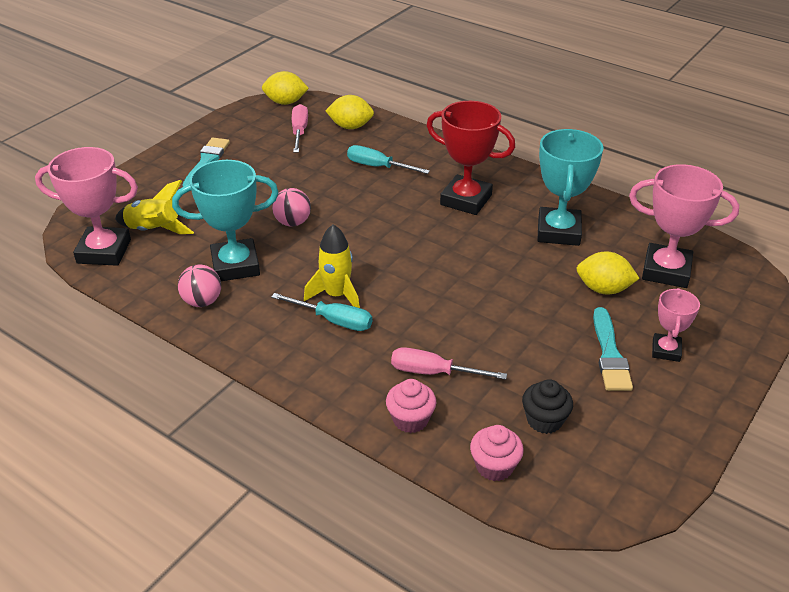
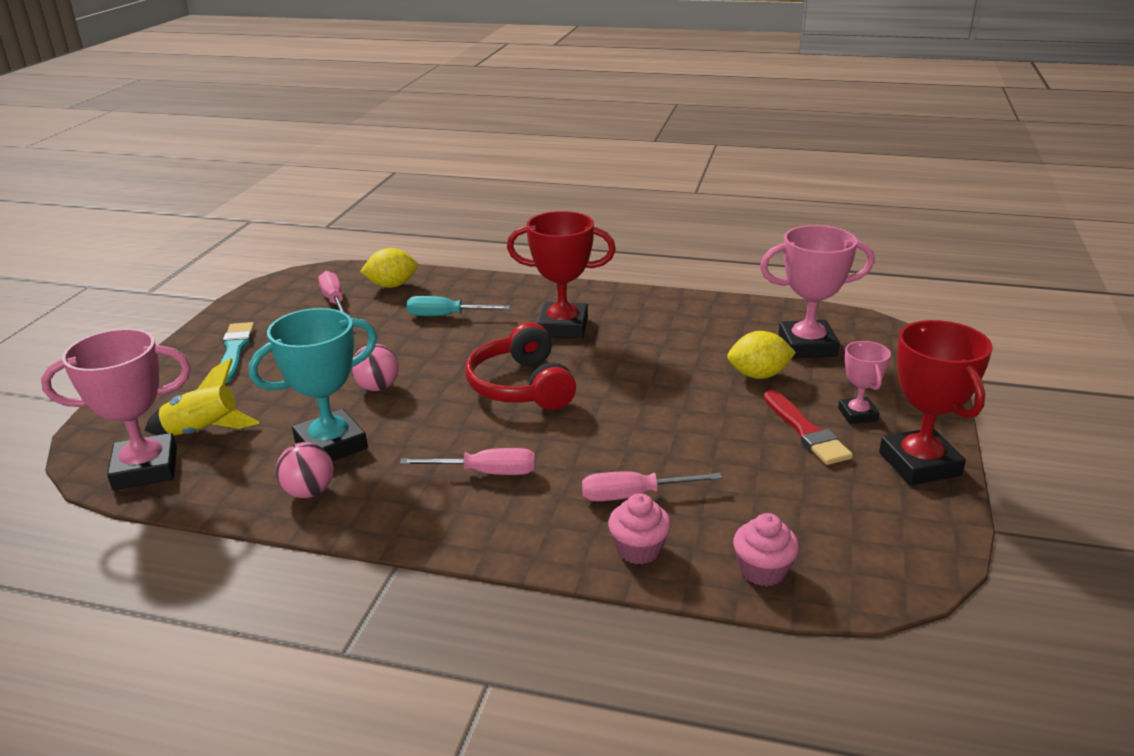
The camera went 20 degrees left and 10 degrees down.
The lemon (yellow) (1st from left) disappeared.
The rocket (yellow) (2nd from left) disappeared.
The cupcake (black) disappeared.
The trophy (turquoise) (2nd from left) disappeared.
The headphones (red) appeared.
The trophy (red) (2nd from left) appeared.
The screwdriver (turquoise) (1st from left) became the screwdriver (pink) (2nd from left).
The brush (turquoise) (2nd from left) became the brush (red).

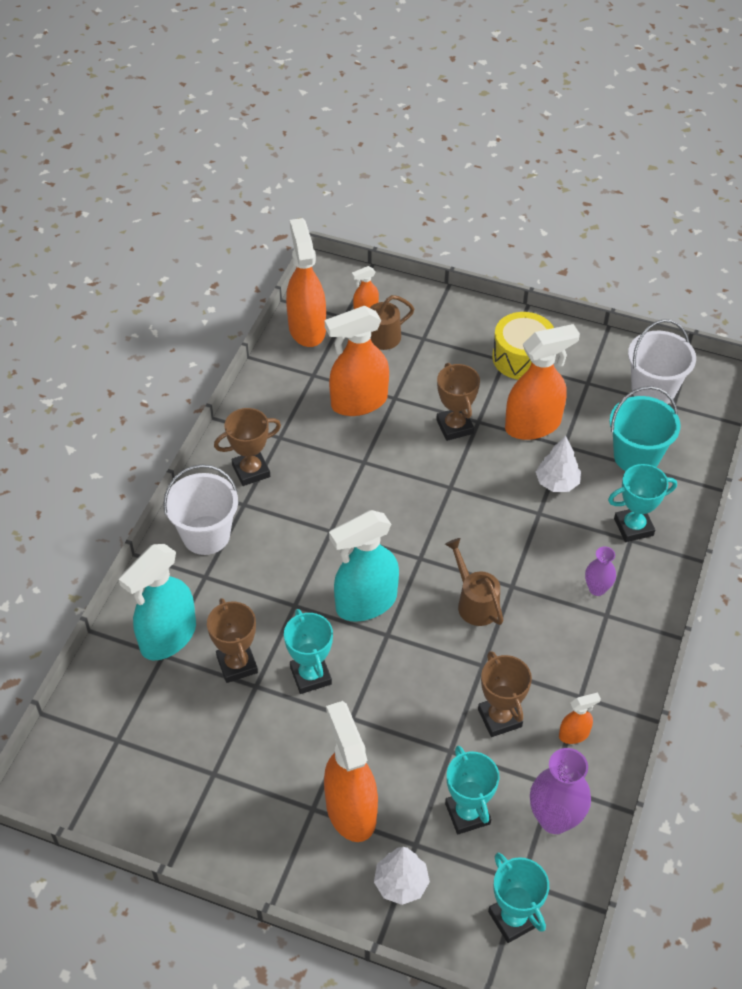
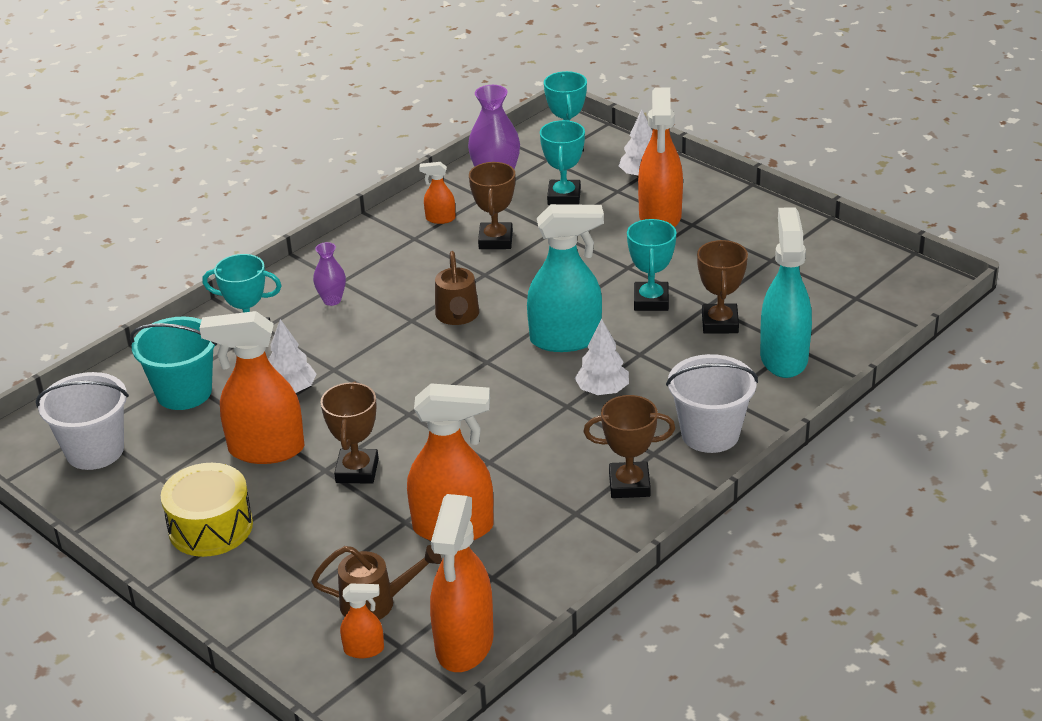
The camera went 155 degrees left and 15 degrees down.
The tree (white) (2nd from left) appeared.
The spray bottle (turquoise) (1st from left in the first image) turned 60 degrees counterclockwise.

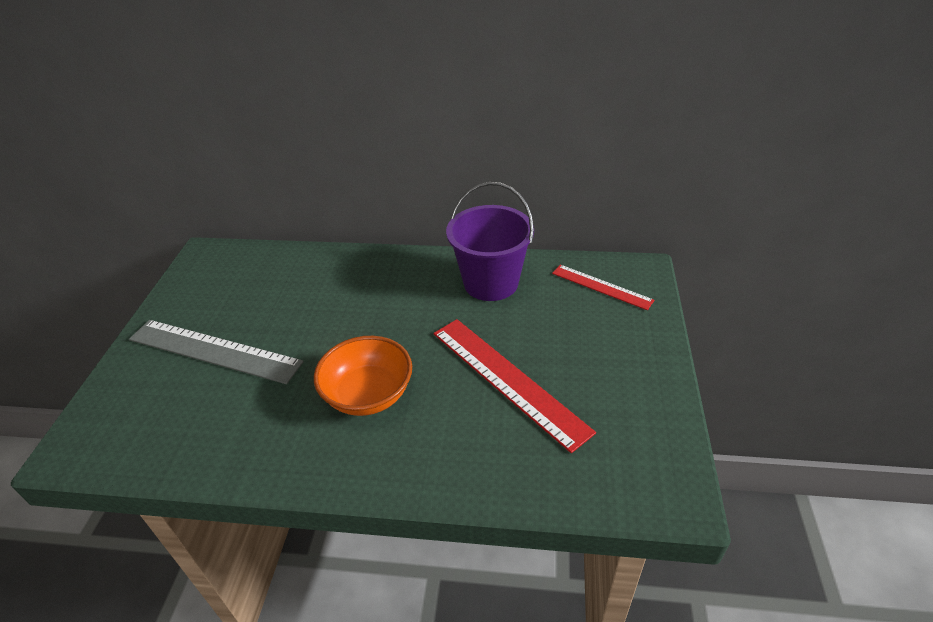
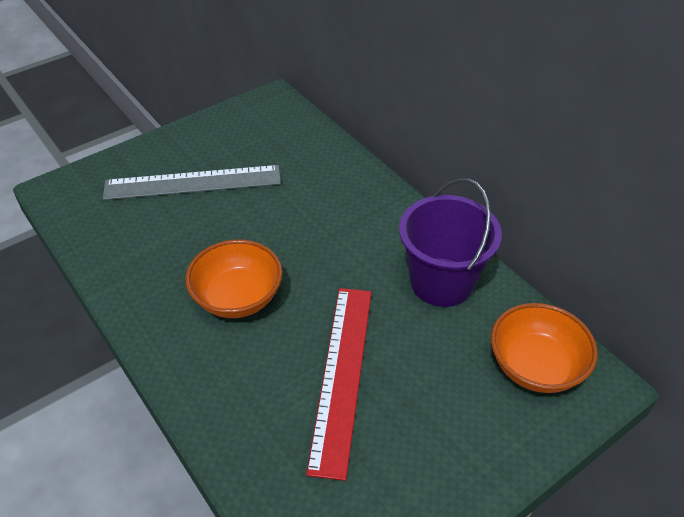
The camera went 45 degrees right and 5 degrees up.
The ruler (red) (2nd from left) was replaced by the bowl (orange) (2nd from left).
The ruler (grey) turned 75 degrees counterclockwise.

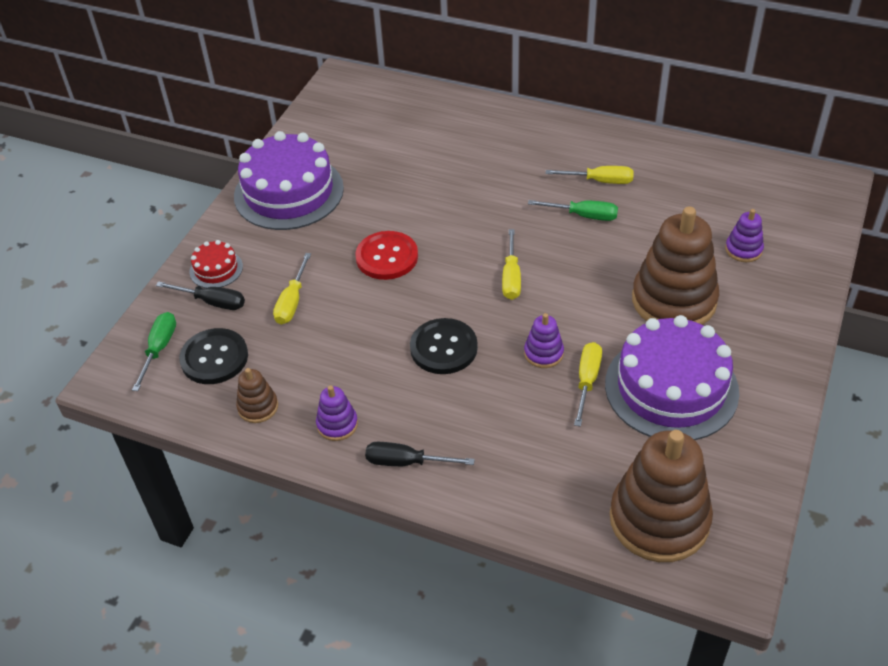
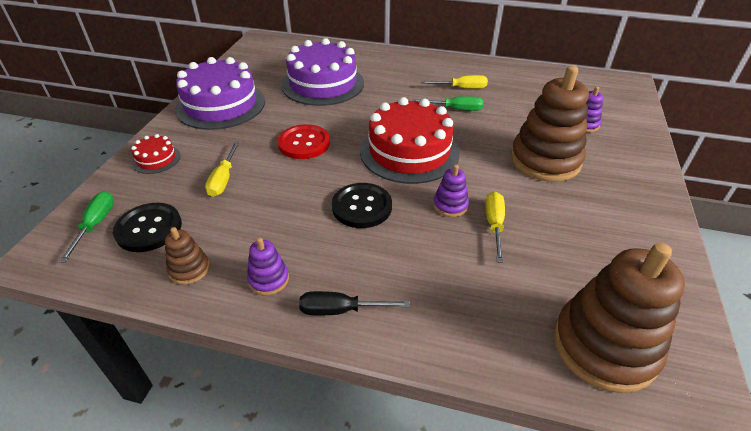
The camera went 10 degrees left and 5 degrees down.
The screwdriver (black) (1st from left) disappeared.
The cake (purple) (2nd from left) moved.
The screwdriver (yellow) (2nd from left) was replaced by the cake (red) (2nd from left).

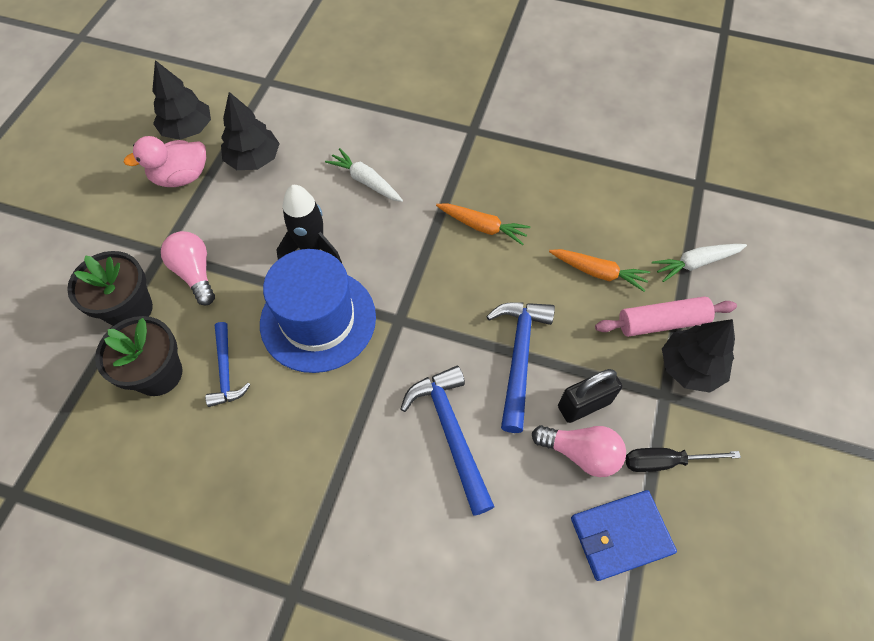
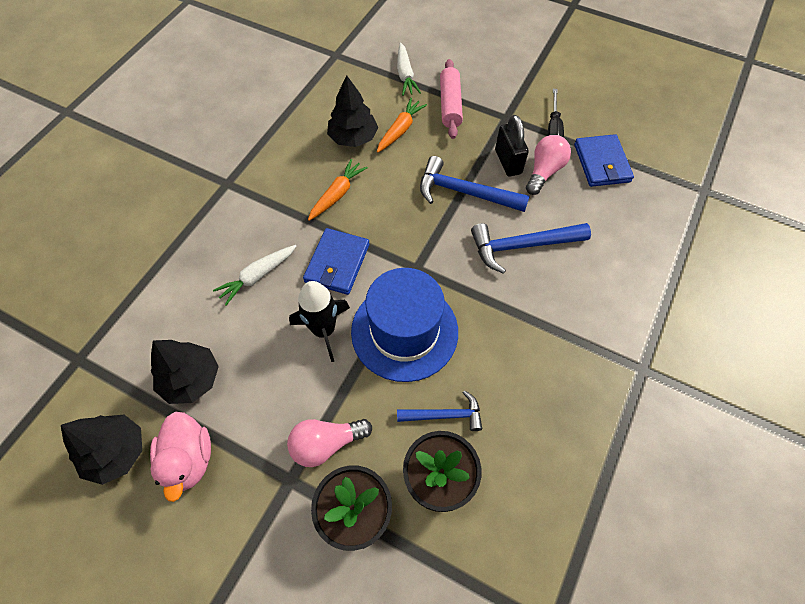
The camera went 80 degrees left and 0 degrees up.
The wallet (blue) (1st from left) appeared.
The tree (black) (3rd from left) moved.

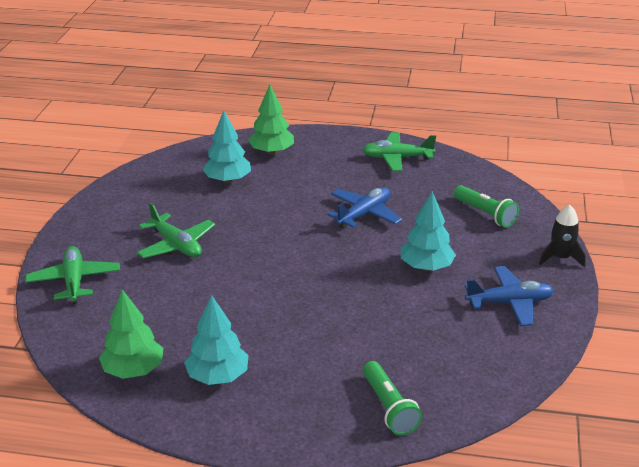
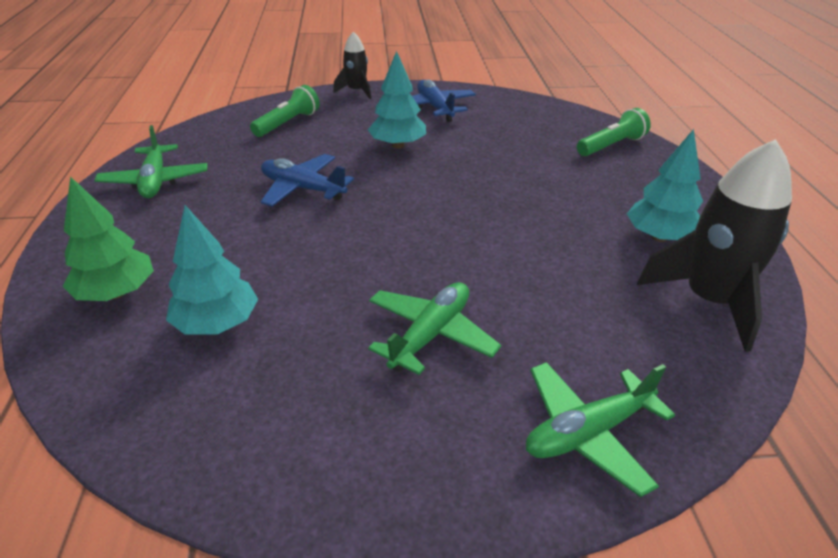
The camera went 105 degrees left and 5 degrees up.
The tree (green) (1st from left) was replaced by the rocket (black) (2nd from left).

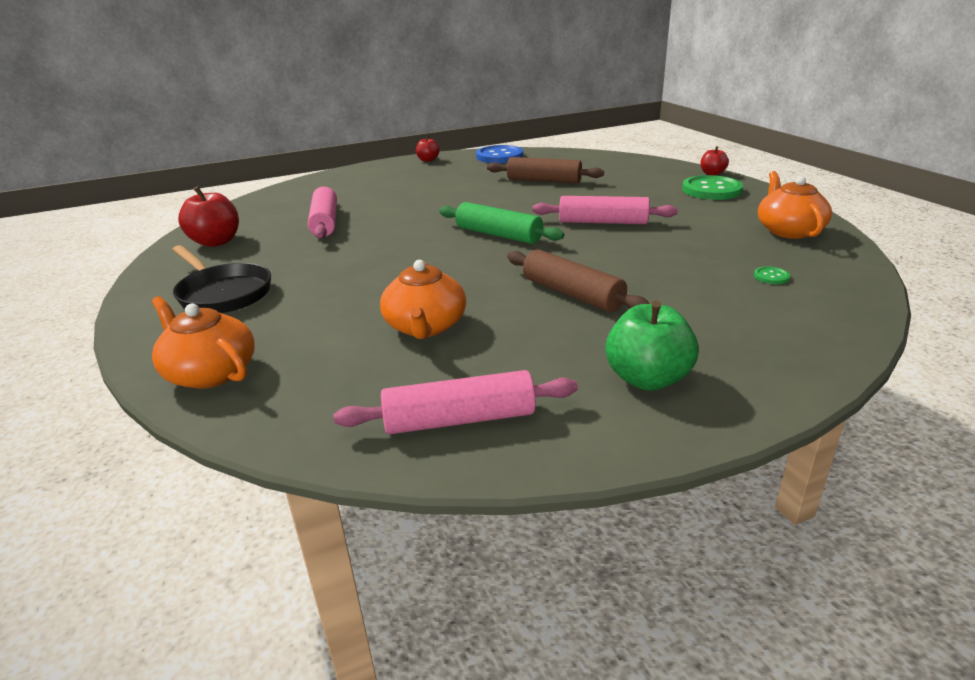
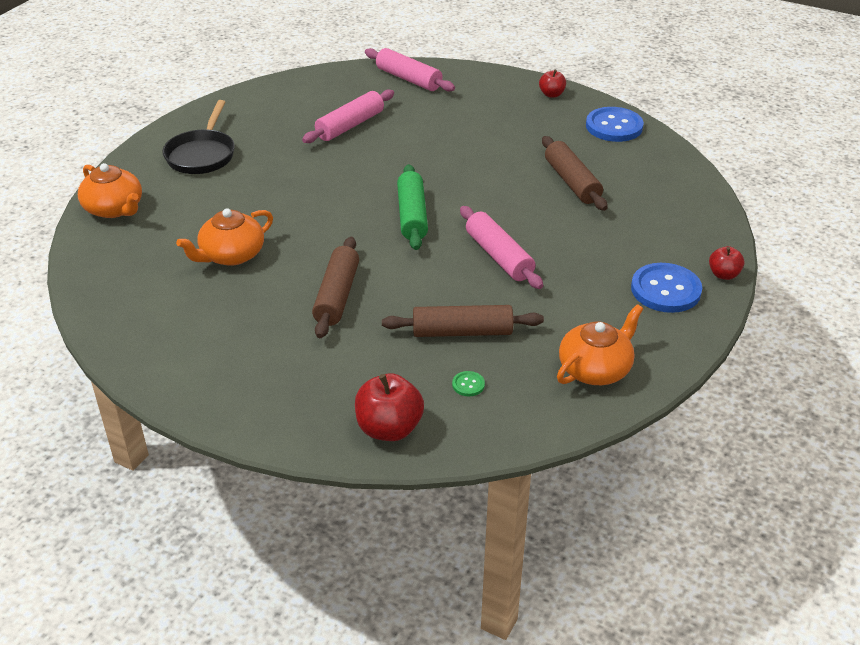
The camera went 50 degrees right and 10 degrees up.
The apple (green) disappeared.
The rolling pin (brown) (2nd from left) appeared.
The apple (red) (1st from left) moved.
The rolling pin (pink) (2nd from left) moved.
The button (green) (1st from left) became the button (blue) (2nd from left).
The teapot (orange) (1st from left) turned 135 degrees clockwise.

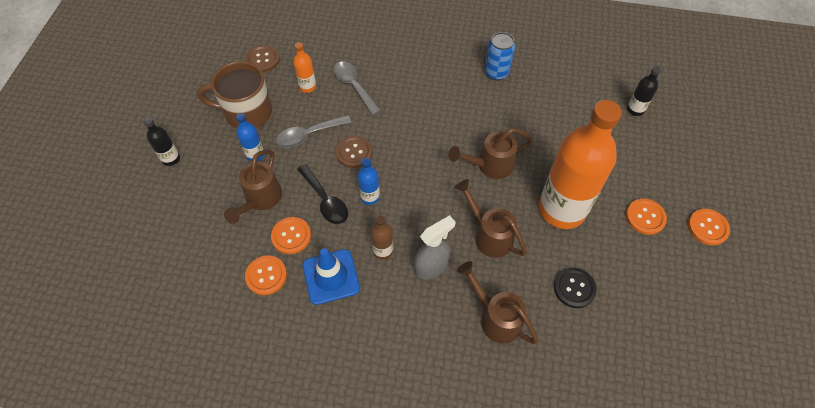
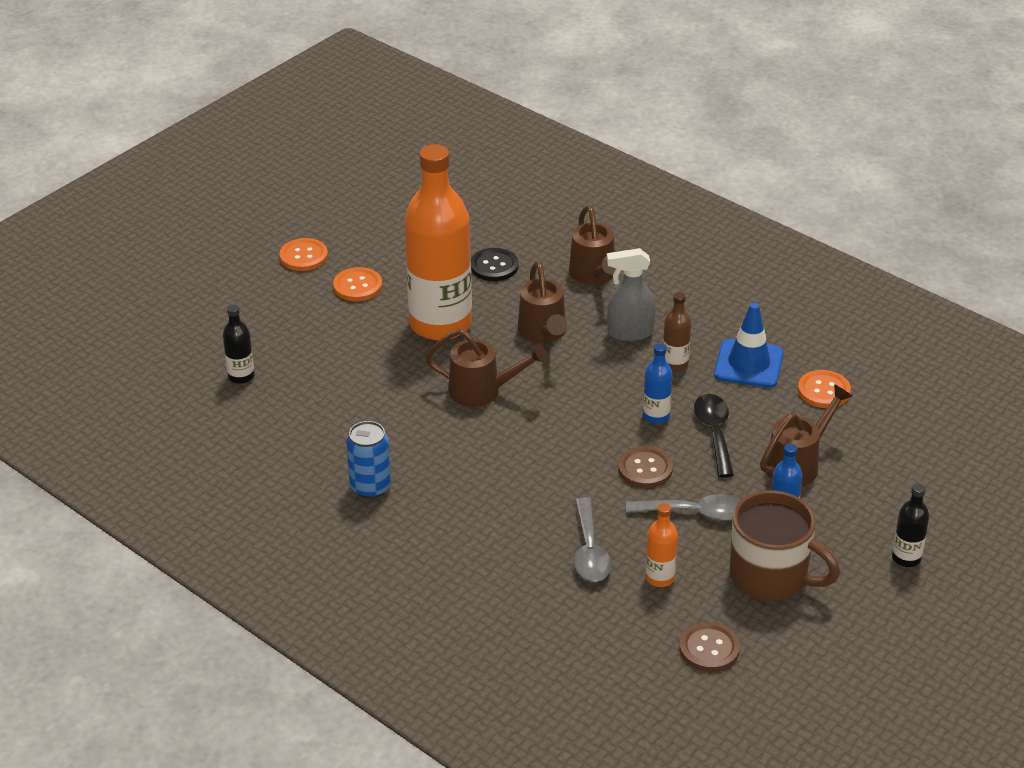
The camera went 150 degrees left and 20 degrees down.
The button (orange) (2nd from left) disappeared.

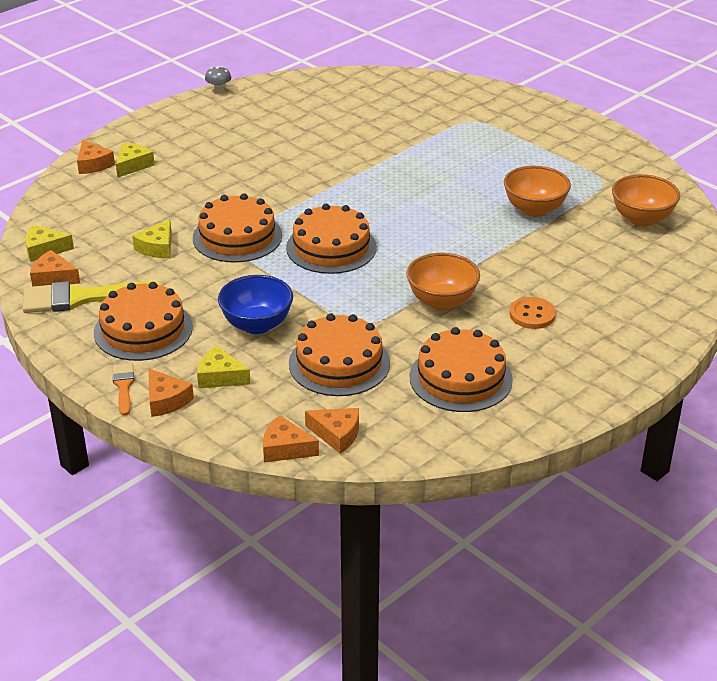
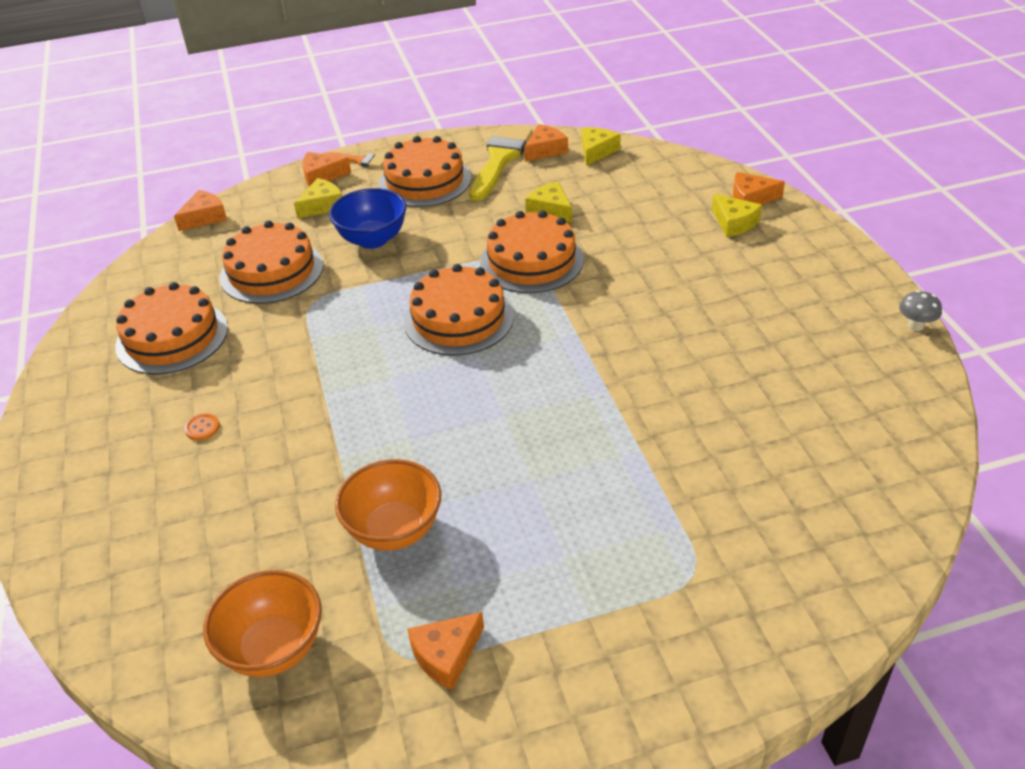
The camera went 120 degrees right and 5 degrees up.
The bowl (orange) (1st from left) disappeared.
The cheese (orange) (5th from left in the first image) moved.
The button (orange) changed to 0.59 times the size.

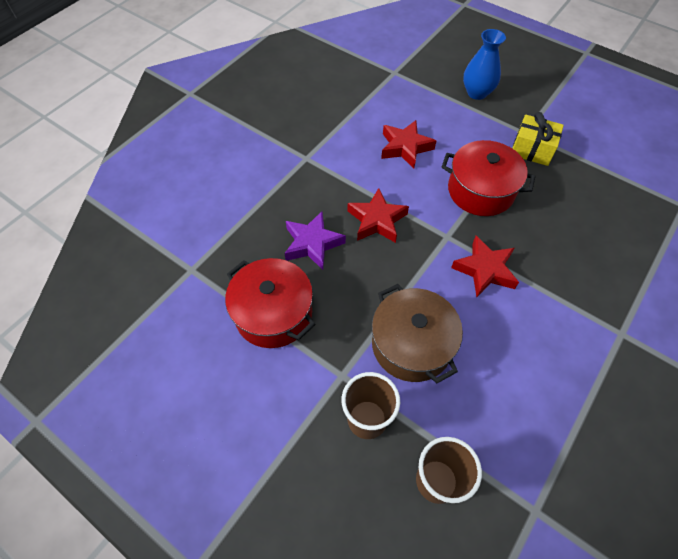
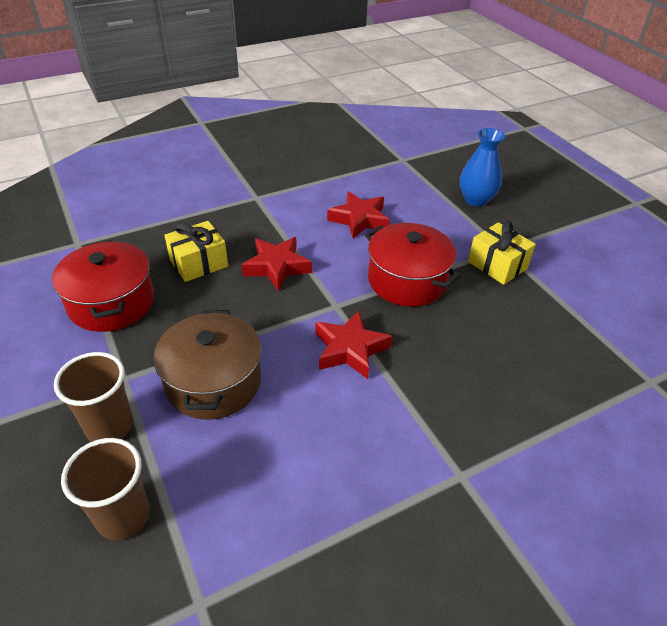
The camera went 25 degrees right and 15 degrees down.
The star (purple) was replaced by the gift (yellow) (1st from left).

